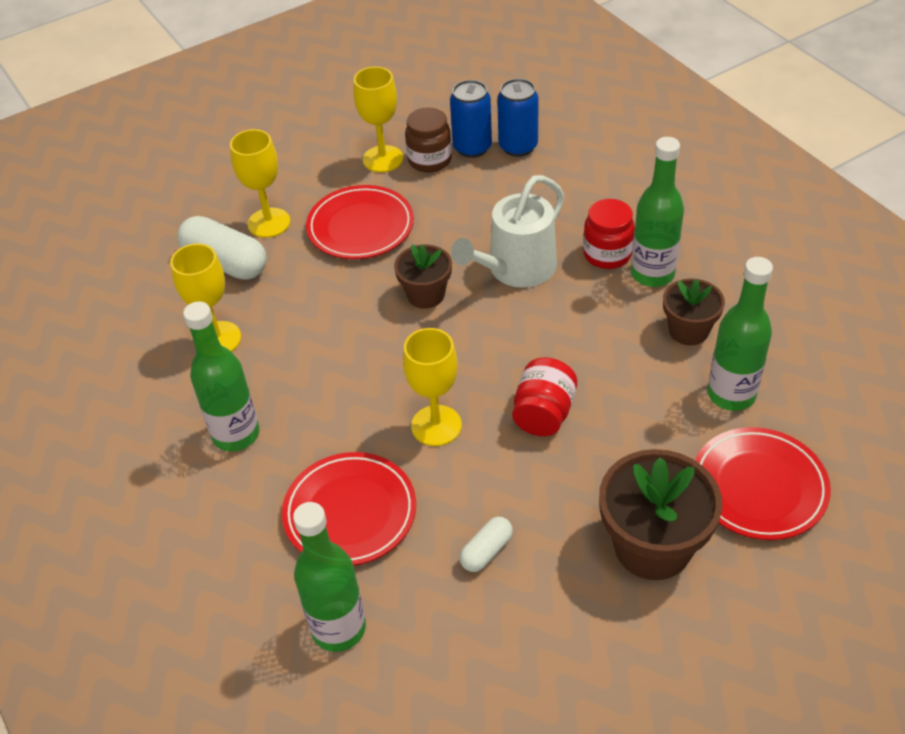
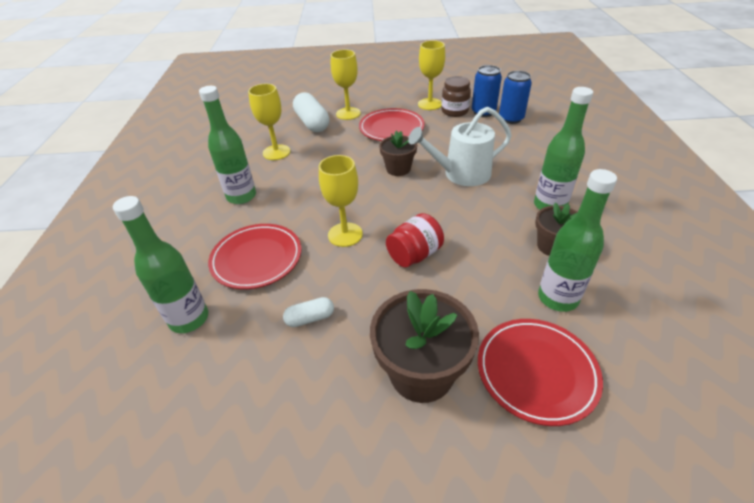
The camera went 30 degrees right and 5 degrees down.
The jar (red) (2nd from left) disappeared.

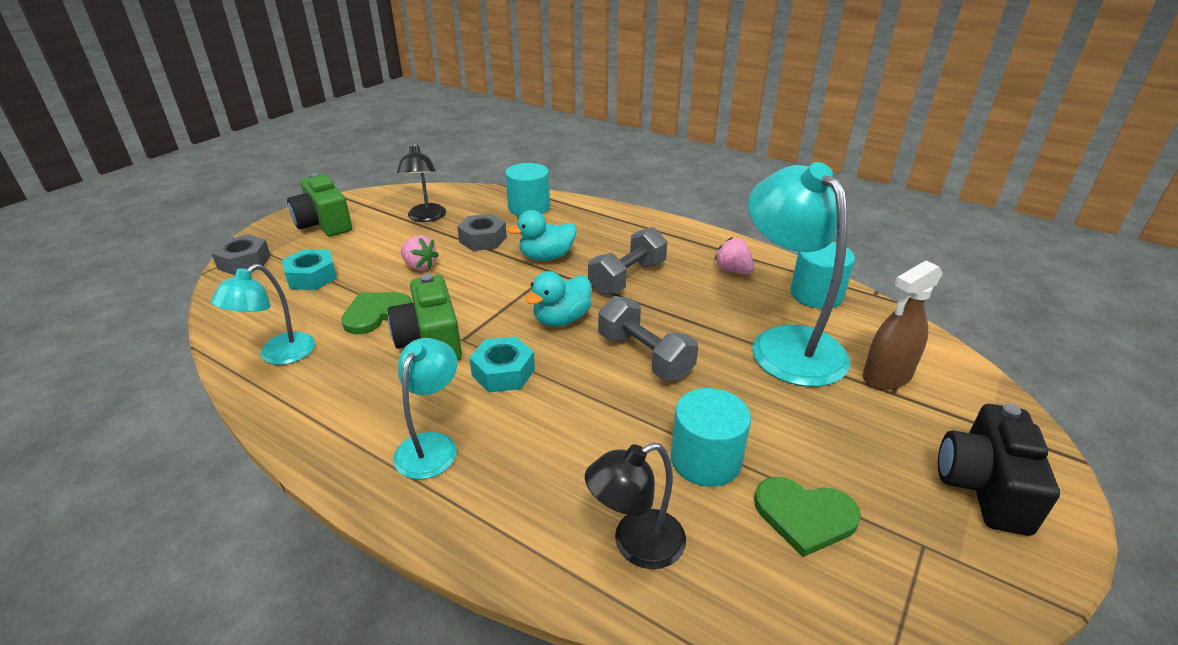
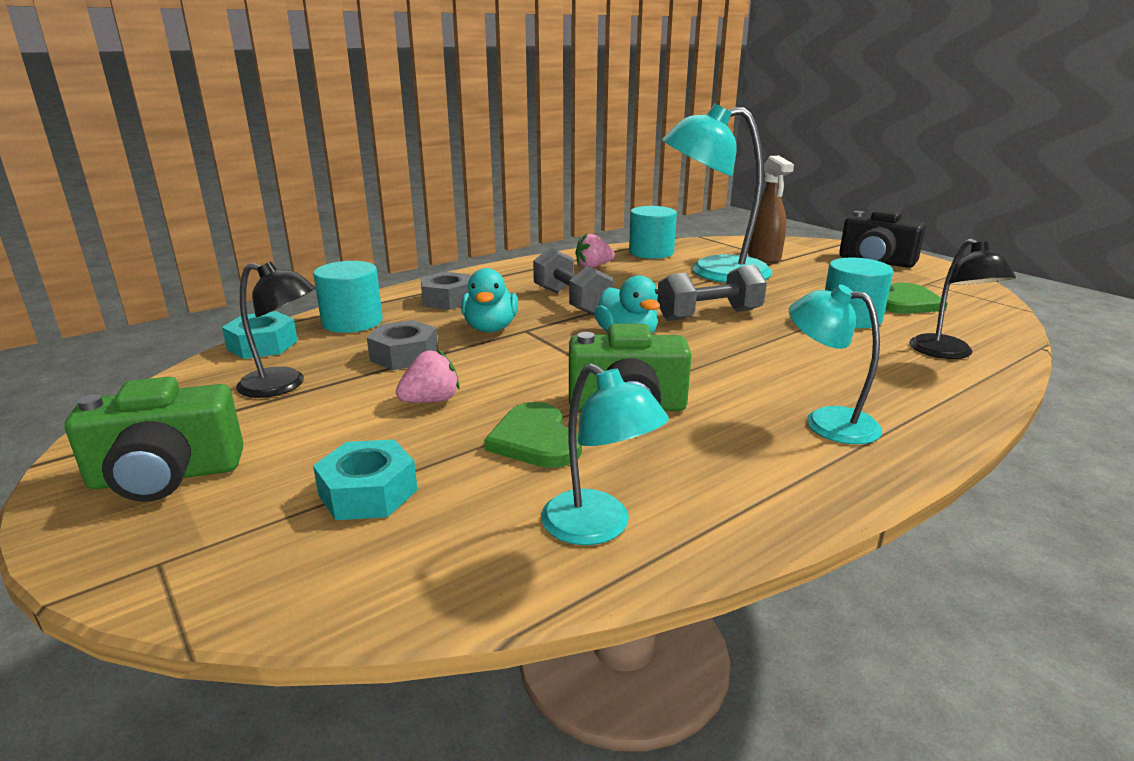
The camera went 70 degrees left and 10 degrees down.
The nut (grey) (1st from left in the first image) moved.
The nut (turquoise) (2nd from left in the first image) moved.

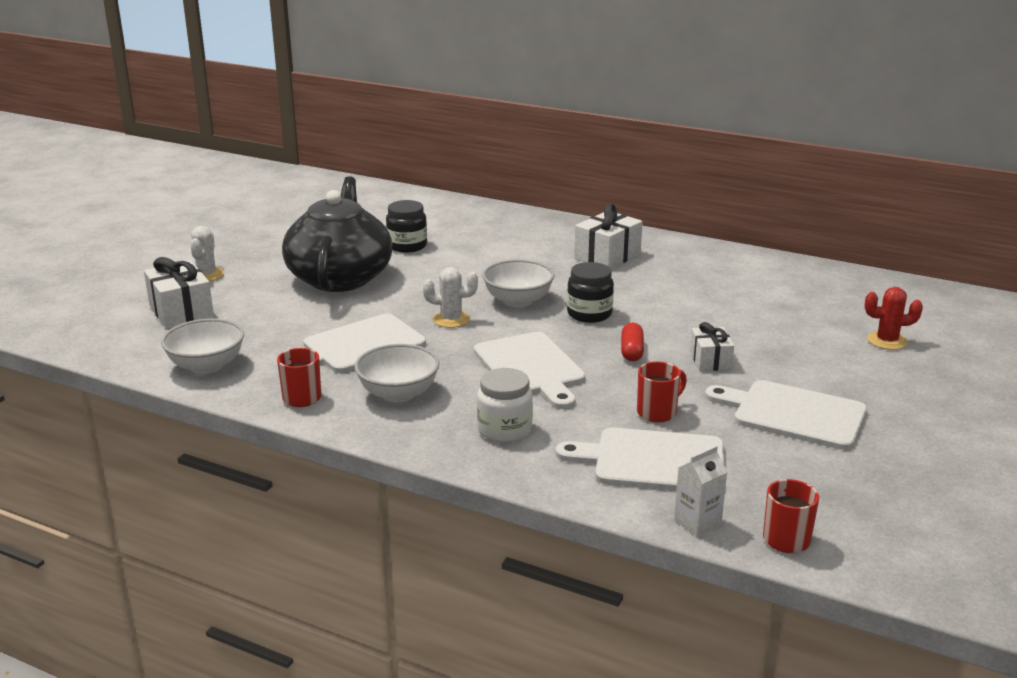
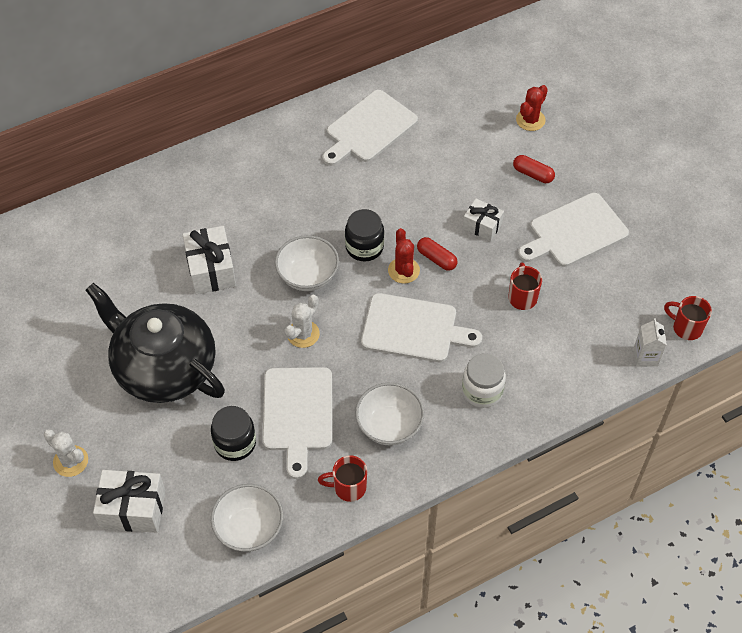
The camera went 55 degrees left and 30 degrees up.
The cactus (red) (1st from left) appeared.
The capsule (red) (2nd from left) appeared.
The jar (black) (1st from left) moved.
The cutting board (white) (3rd from left in the first image) moved.
The gift (white) (2nd from left) moved.

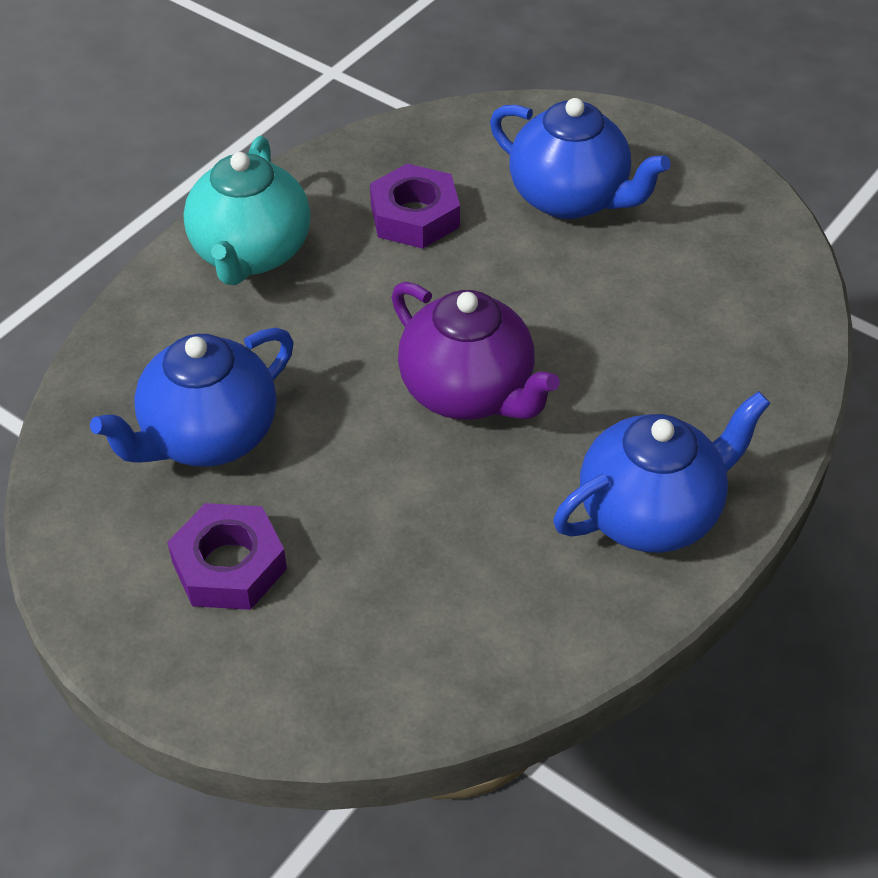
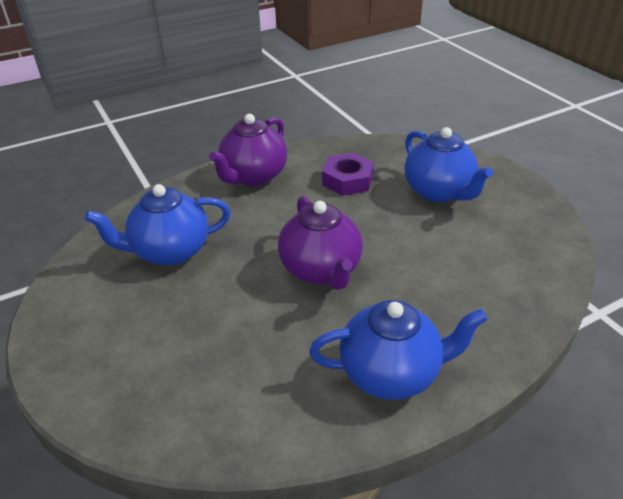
The camera went 25 degrees right and 10 degrees down.
The nut (purple) (1st from left) disappeared.
The teapot (turquoise) became the teapot (purple) (1st from left).

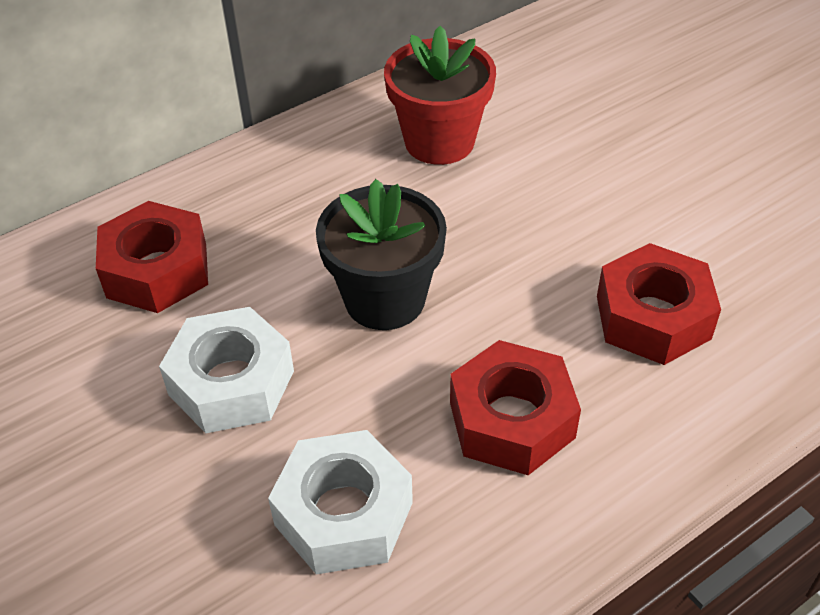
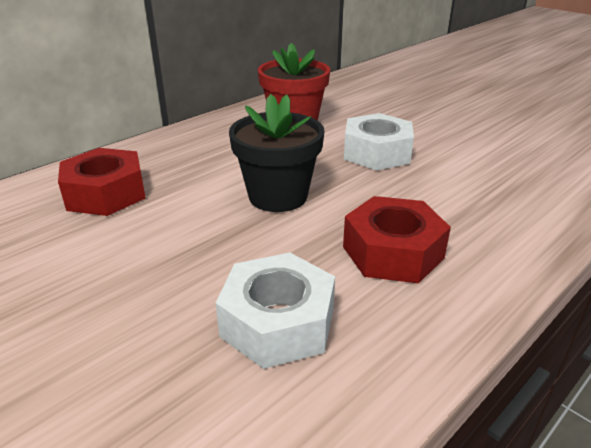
The camera went 10 degrees left and 15 degrees down.
The nut (red) (3rd from left) disappeared.
The nut (white) (1st from left in the first image) moved.

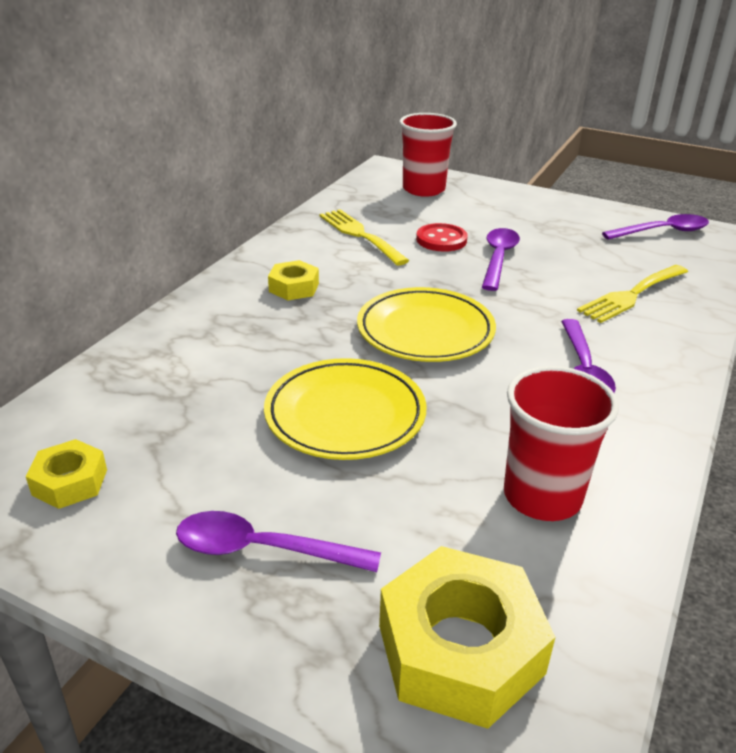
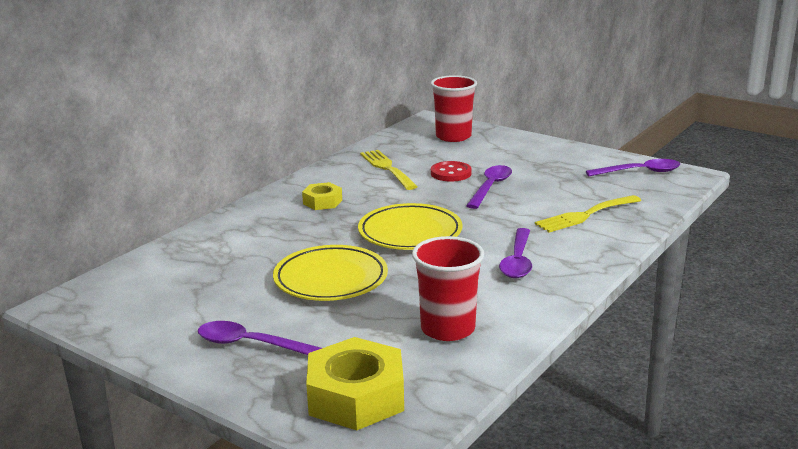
The camera went 10 degrees right and 10 degrees down.
The nut (yellow) (1st from left) disappeared.

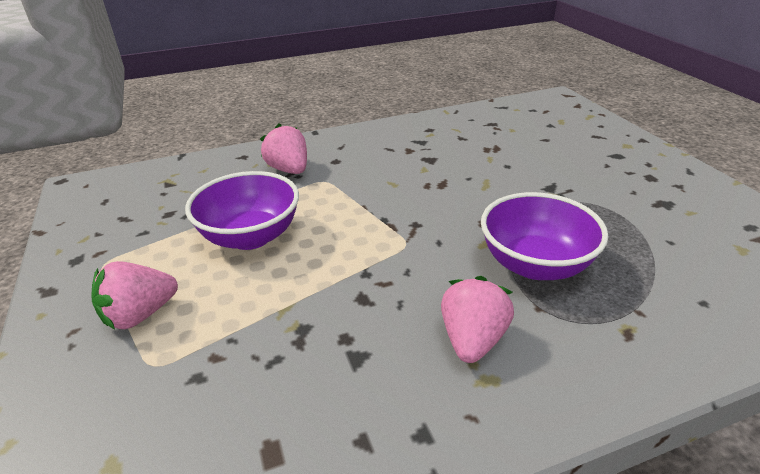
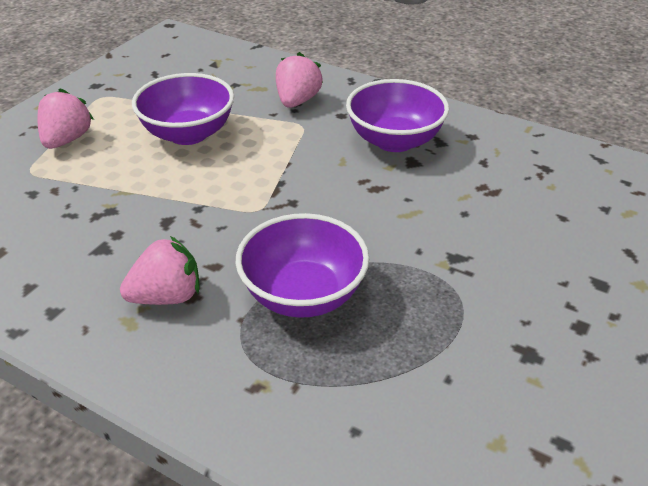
The camera went 50 degrees right and 5 degrees up.
The bowl (purple) (3rd from left) appeared.
The strawberry (pink) (1st from left) turned 90 degrees clockwise.

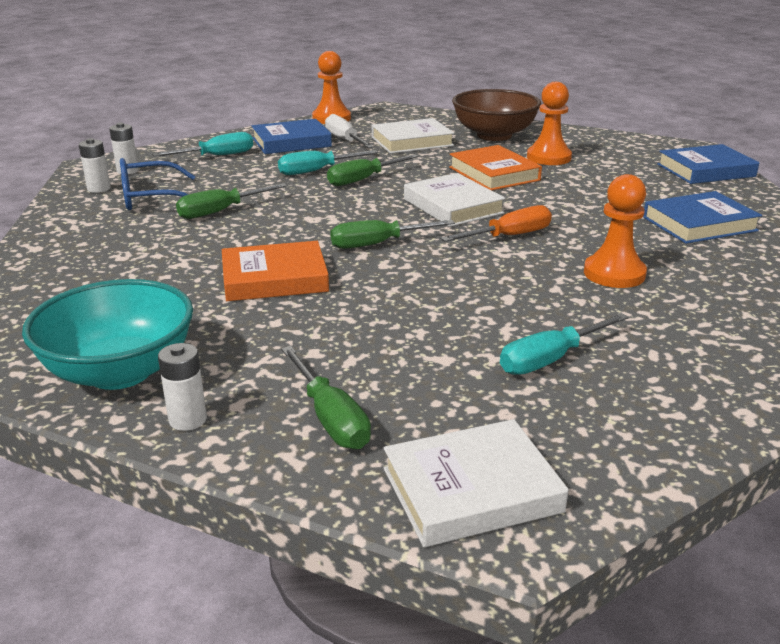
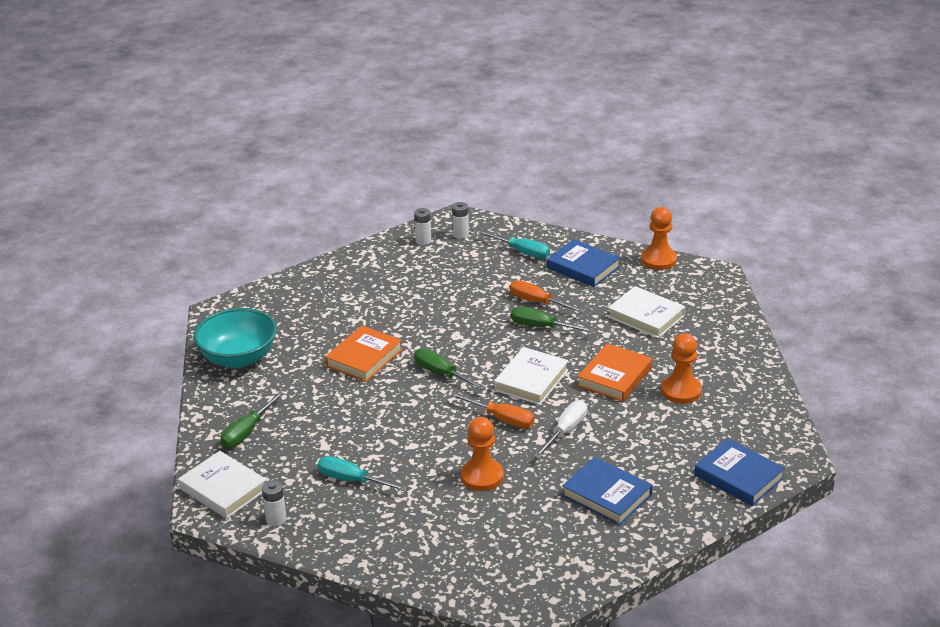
The camera went 60 degrees right and 5 degrees up.
The glasses (blue) disappeared.
The screwdriver (green) (1st from left) disappeared.
The bowl (brown) disappeared.
The battery (white) (3rd from left in the first image) moved.
The screwdriver (white) moved.
The screwdriver (turquoise) (2nd from left) became the screwdriver (orange) (2nd from left).
The book (orange) (1st from left) turned 75 degrees clockwise.

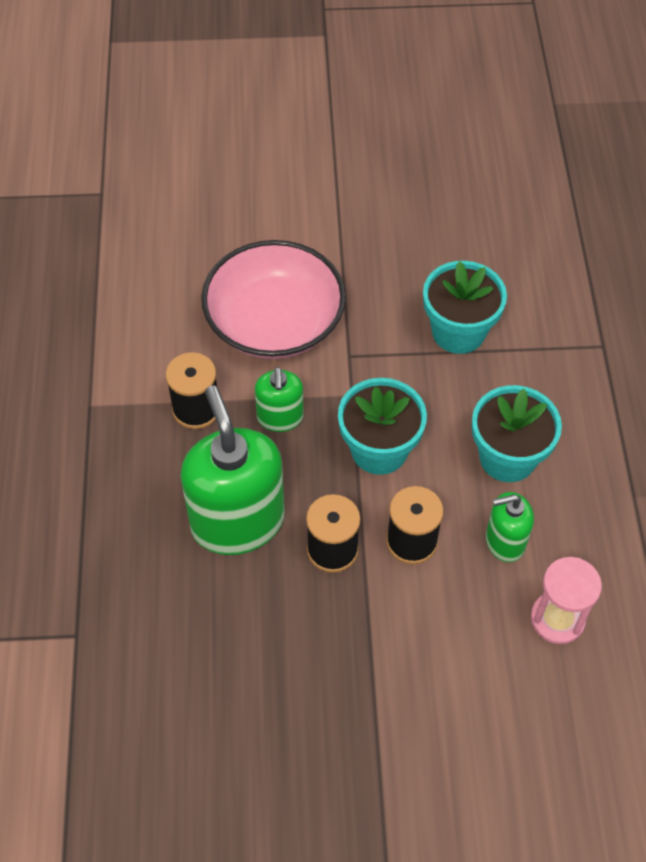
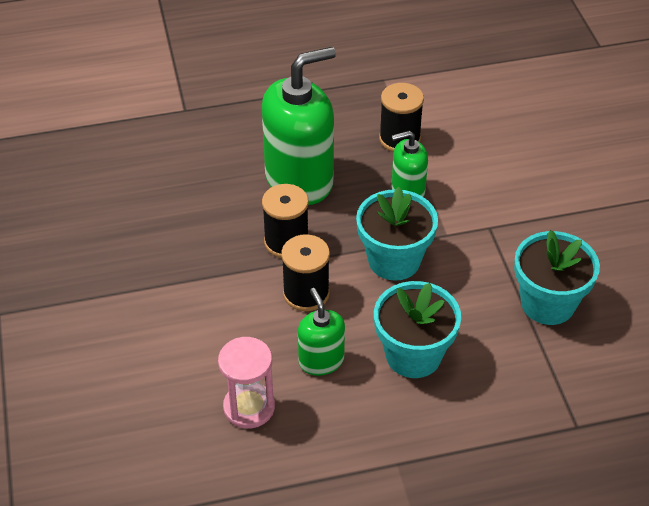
The camera went 80 degrees right and 10 degrees down.
The bowl (pink) disappeared.

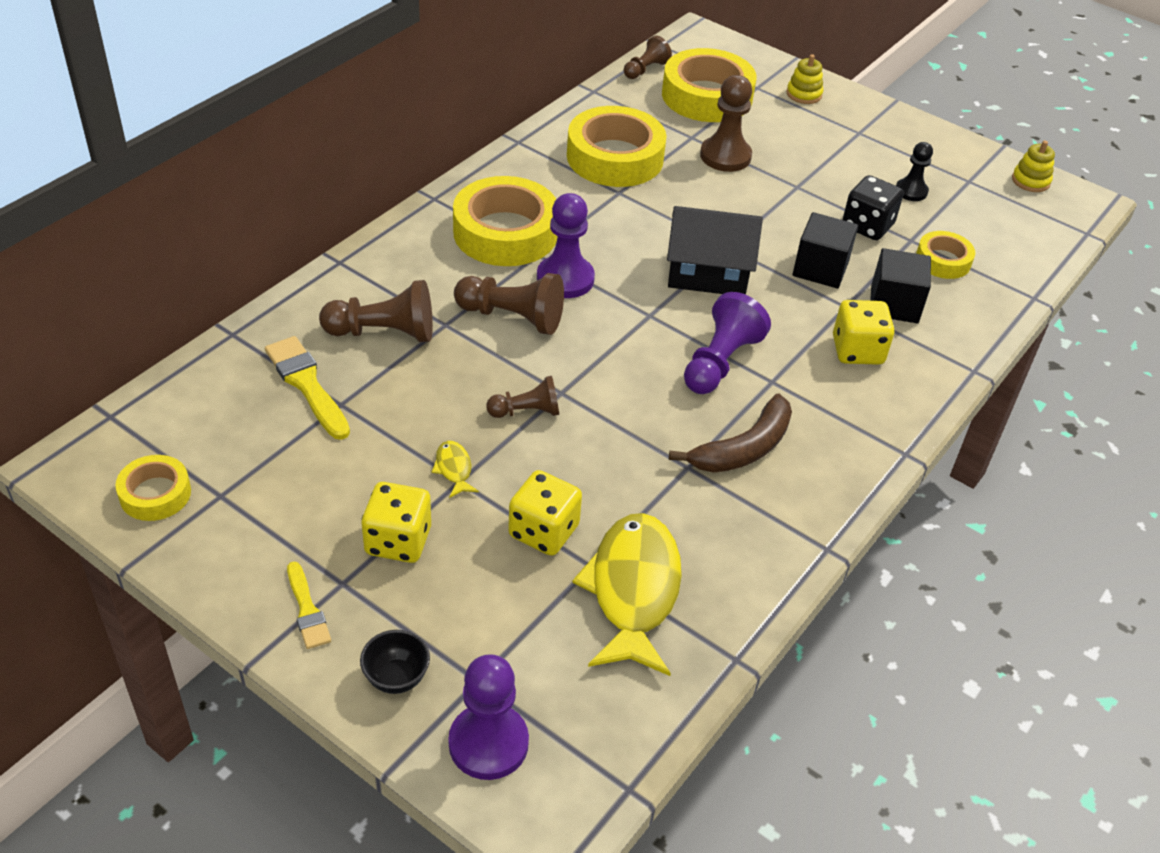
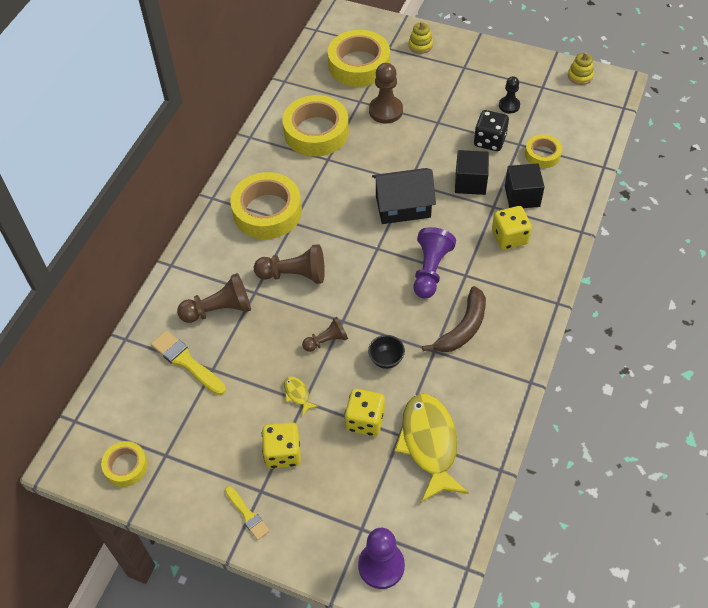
The camera went 10 degrees left and 10 degrees up.
The pawn (purple) (2nd from left) disappeared.
The pawn (brown) (4th from left) disappeared.
The bowl (black) moved.

